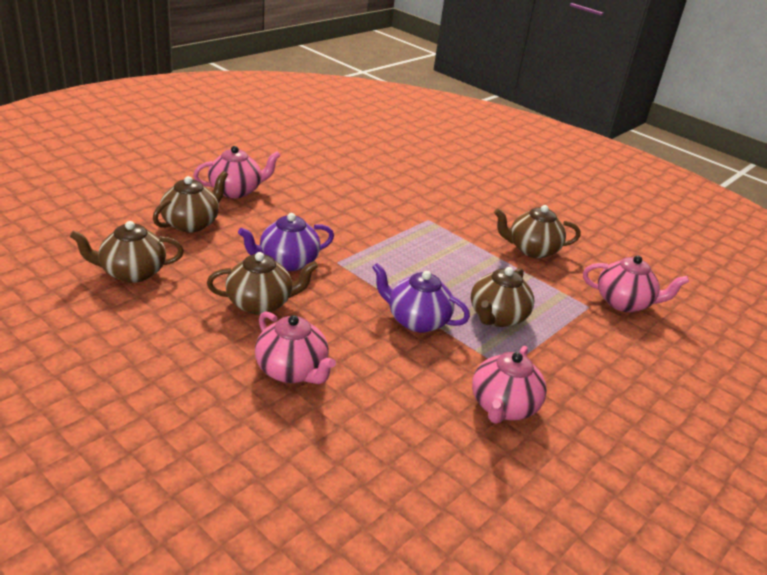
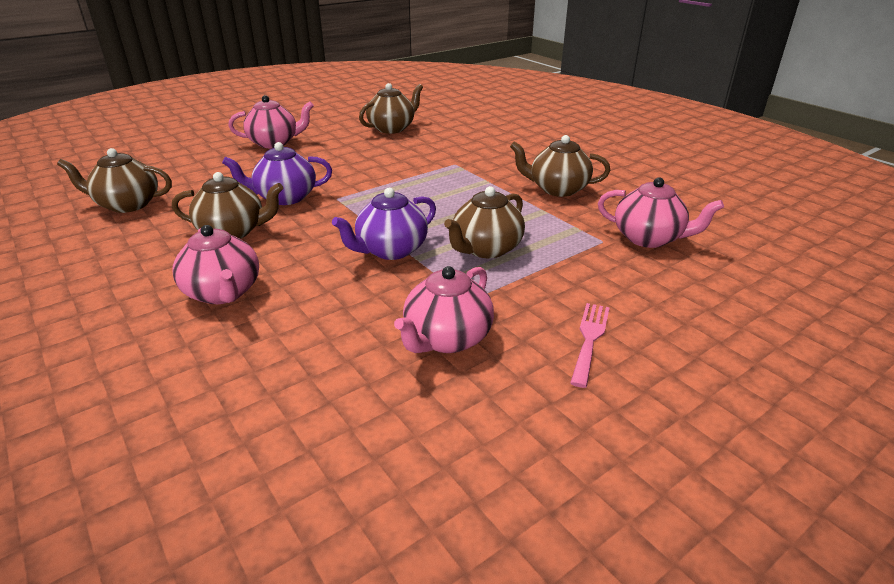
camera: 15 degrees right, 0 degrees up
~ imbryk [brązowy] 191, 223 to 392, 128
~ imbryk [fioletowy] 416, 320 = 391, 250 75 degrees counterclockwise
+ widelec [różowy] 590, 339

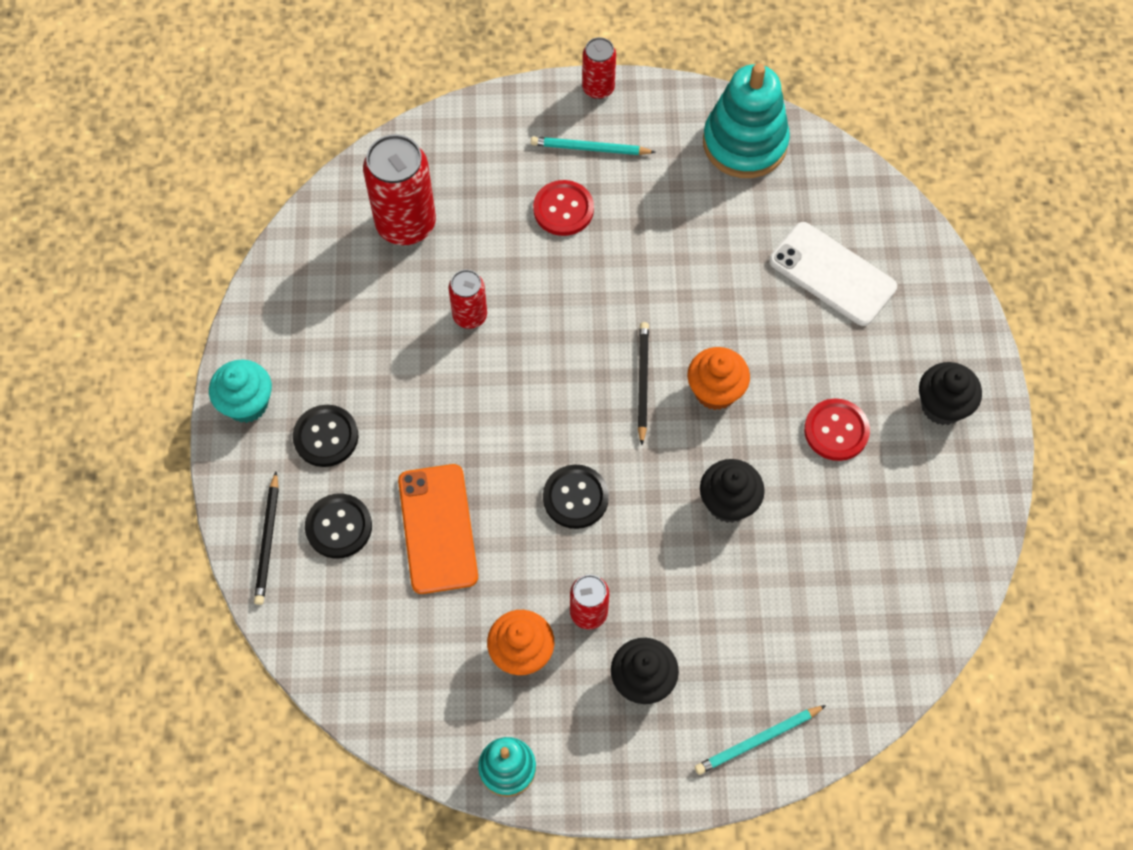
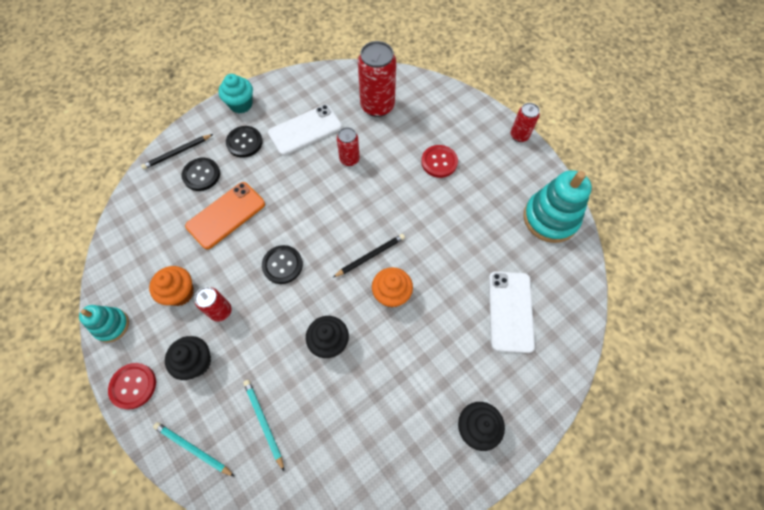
camera: 55 degrees right, 0 degrees up
~ ołówek [turkusowy] 590, 149 to 263, 422
~ guzik [czerwony] 836, 431 to 133, 386
+ telefon [biały] 305, 130

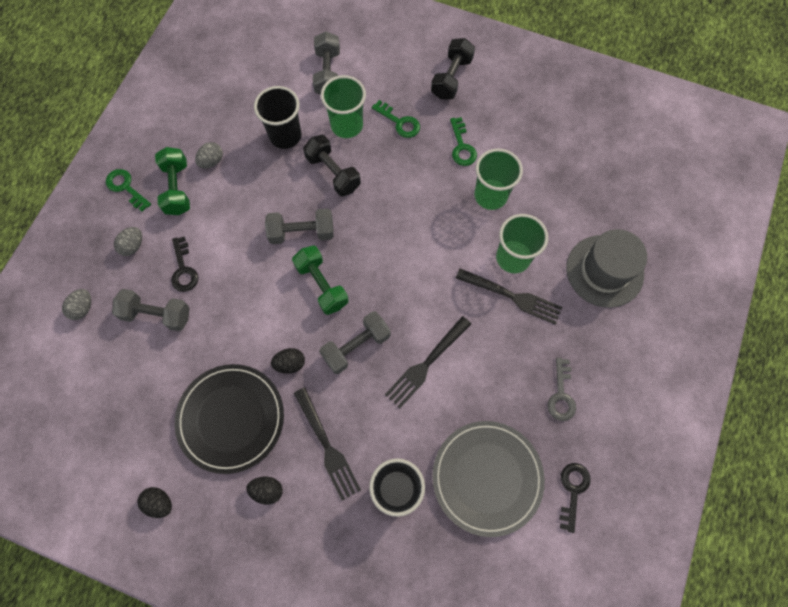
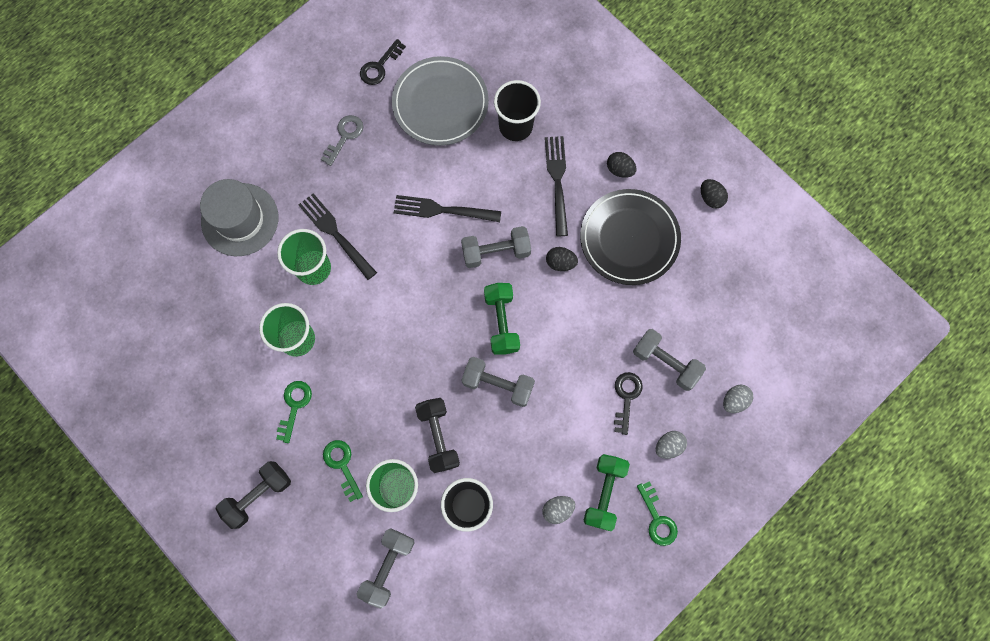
camera: 155 degrees left, 5 degrees up
~ widelec [czarny] 426, 364 = 442, 210 150 degrees counterclockwise

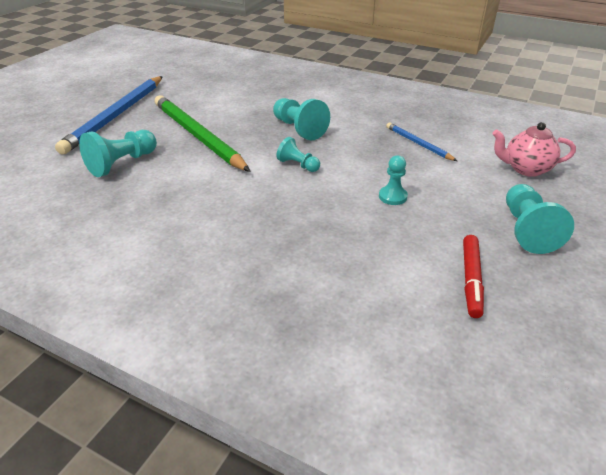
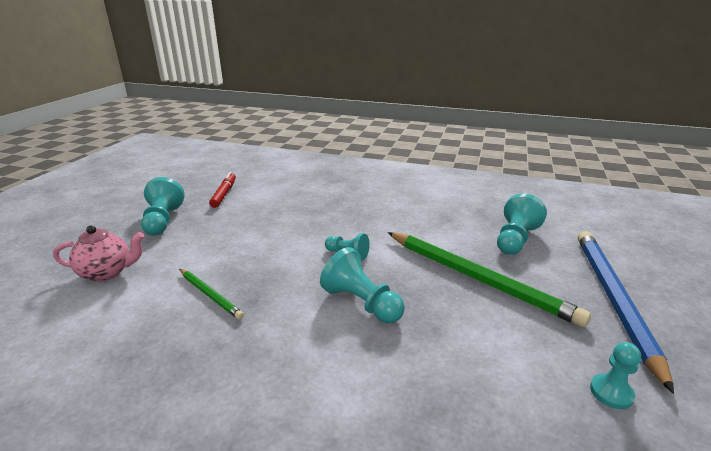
camera: 170 degrees right, 10 degrees down
~ ołówek [niebieski] 418, 144 to ołówek [zielony] 210, 295
~ pionek [turkusowy] 392, 196 to 611, 392

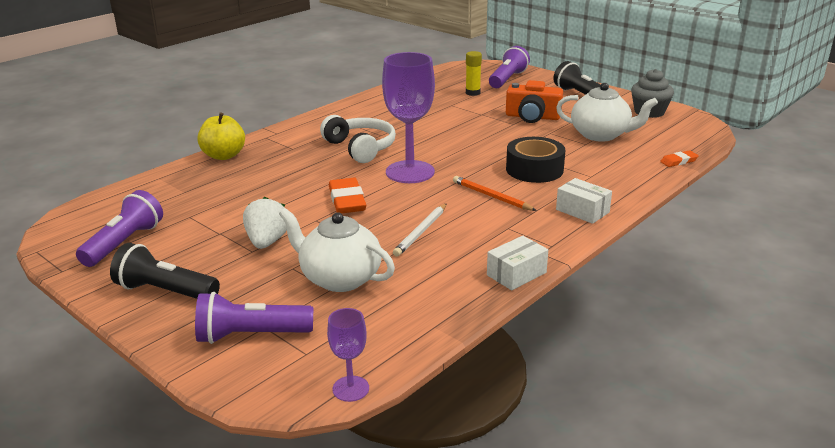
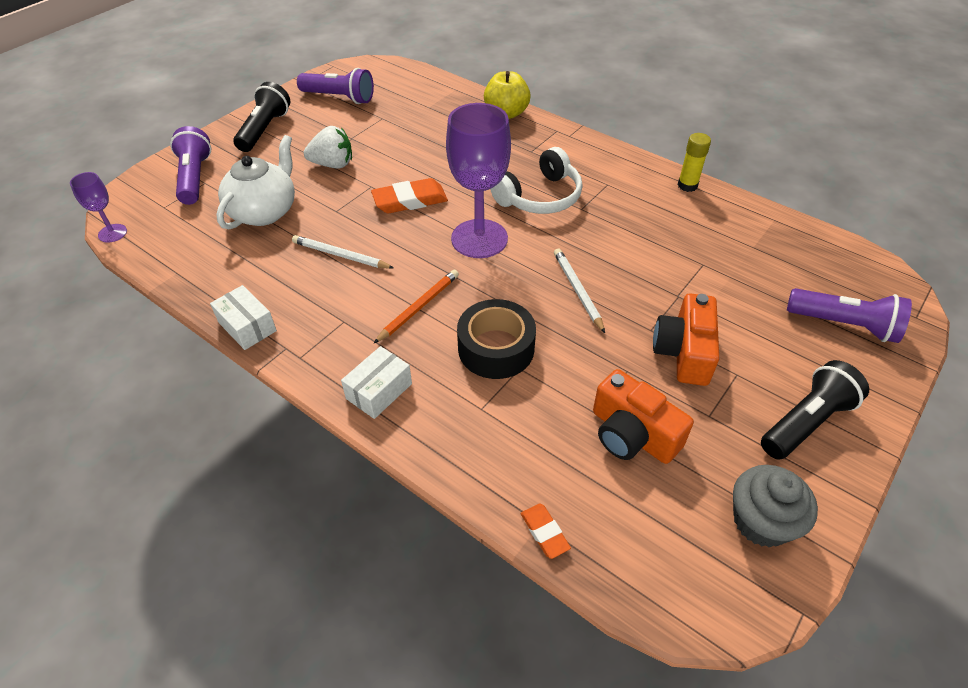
camera: 85 degrees right, 20 degrees up
~ klej w sztyfcie [żółty] 472, 93 to 687, 185
~ imbryk [biały] 601, 135 to aparat fotograficzny [pomarańczowy] 632, 434
+ ołówek [biały] 578, 291

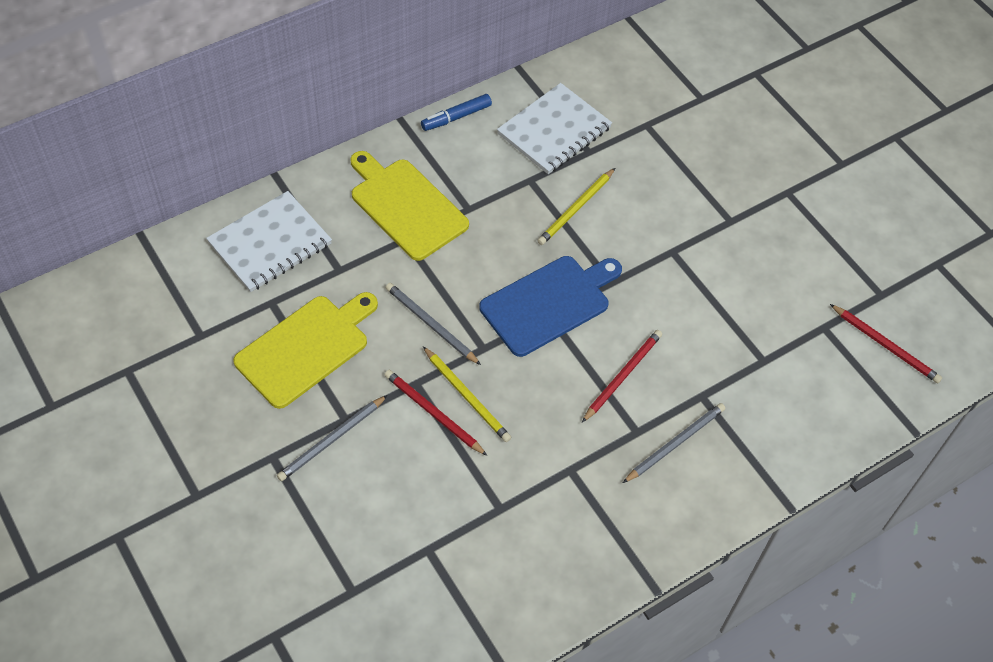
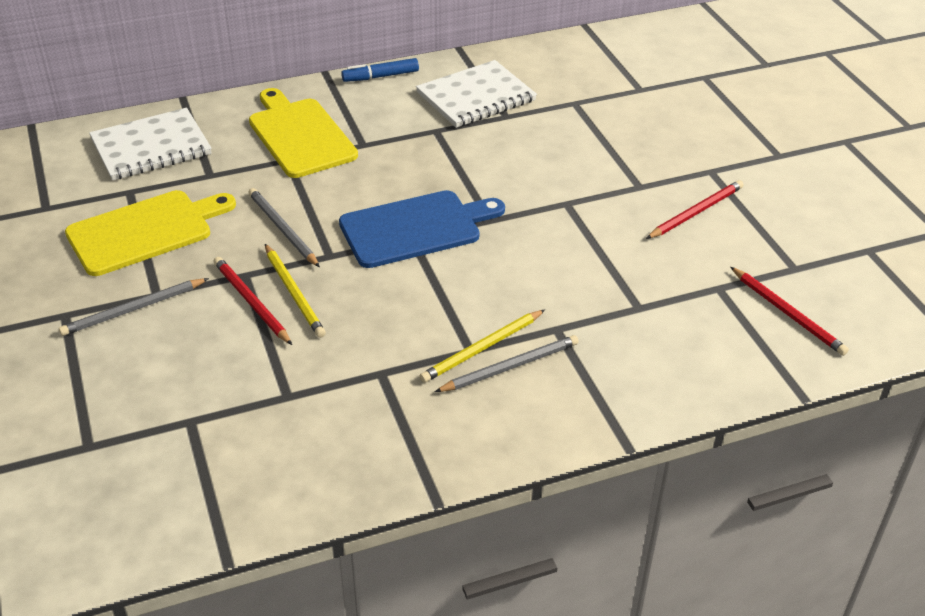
camera: 15 degrees right, 15 degrees down
~ ołówek [żółty] 576, 209 to 482, 348
~ ołówek [czerwony] 622, 376 to 696, 212

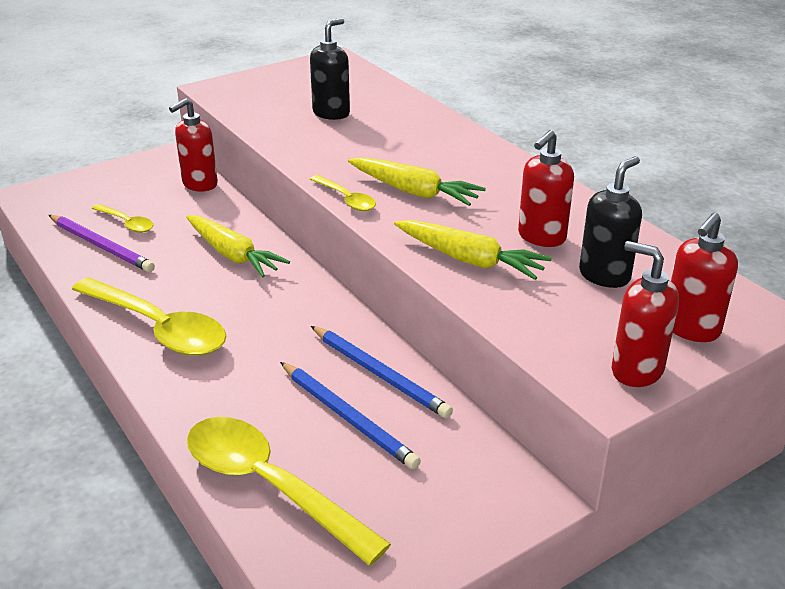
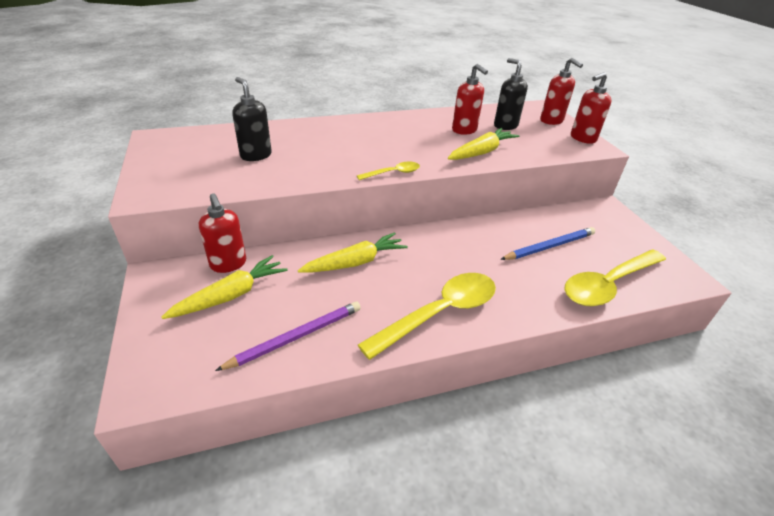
camera: 75 degrees left, 5 degrees up
~ marchewka [żółty] 414, 192 to 231, 295
- łyżka [żółty] 126, 223
- ołówek [niebieski] 379, 374

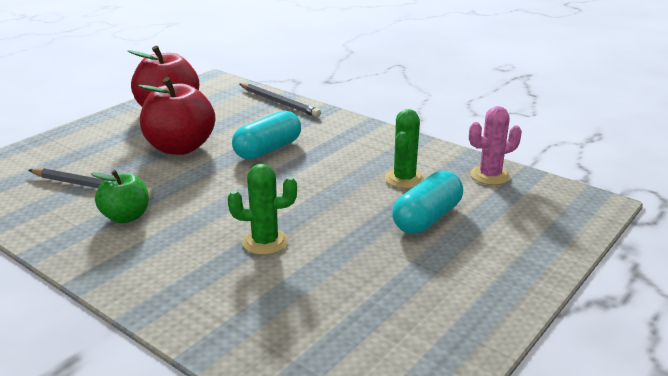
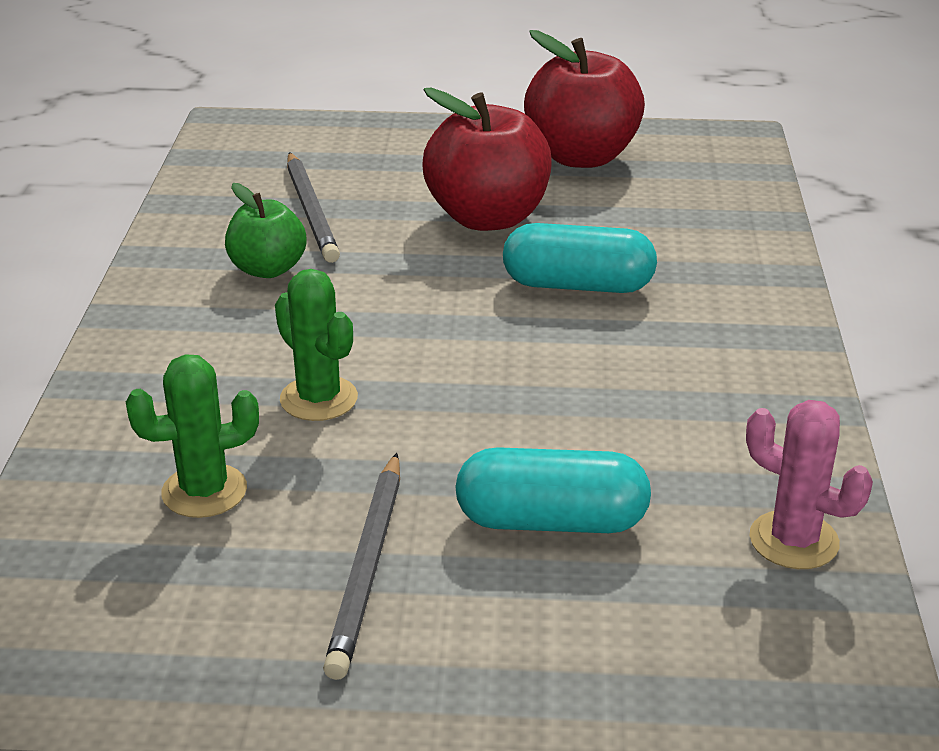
camera: 55 degrees right, 5 degrees up
~ ołówek [szary] 279, 102 to 367, 567
~ kaktus [zielony] 404, 179 to 204, 491

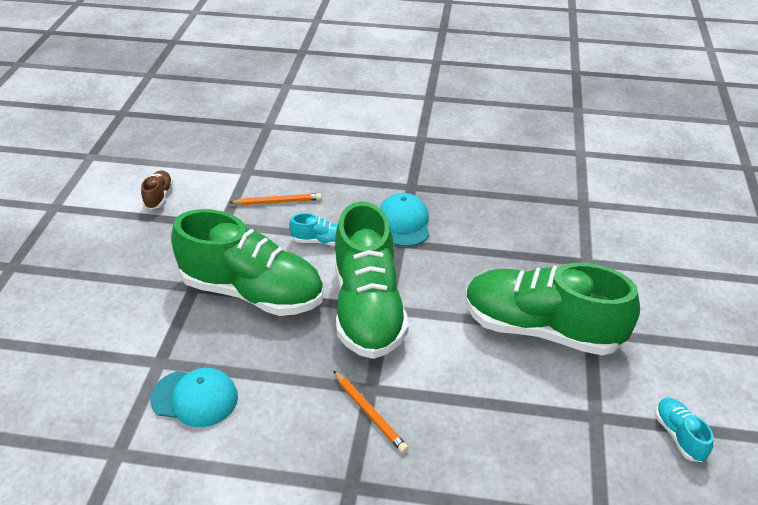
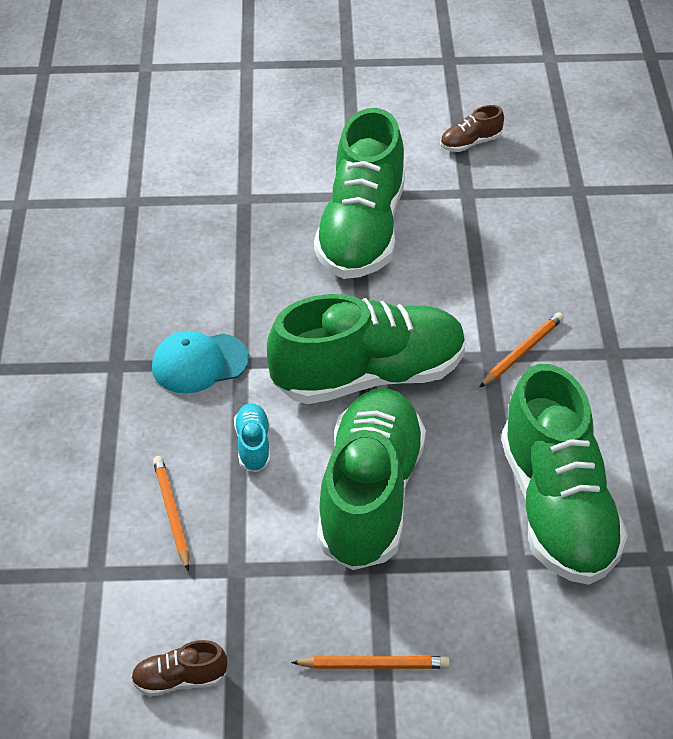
camera: 100 degrees left, 5 degrees up
~ czapka [turkusowy] 195, 398 to but [zielony] 557, 508
~ but [turkusowy] 679, 435 to but [brązowy] 470, 143
+ ołówek [pomarańczowy] 374, 665

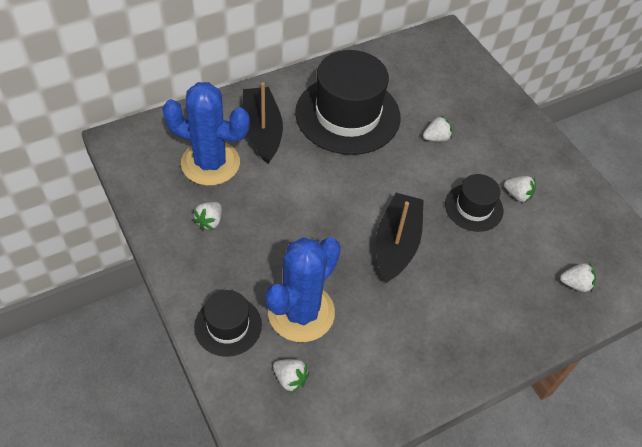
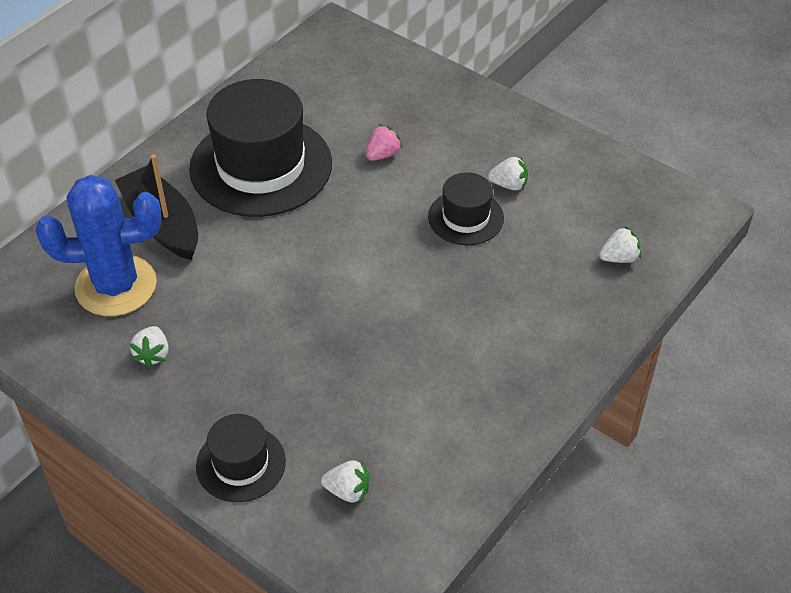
camera: 20 degrees left, 5 degrees down
~ truskawka [biały] 436, 138 to truskawka [różowy] 383, 155
- łódka [czarny] 396, 244
- kaktus [niebieski] 301, 312

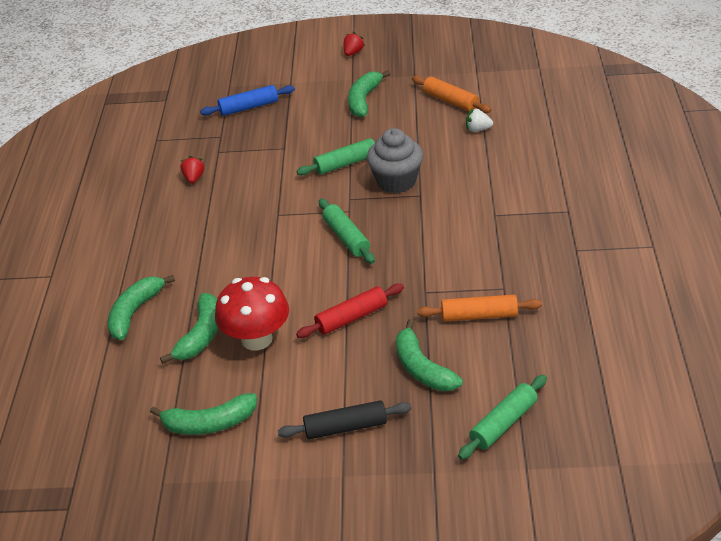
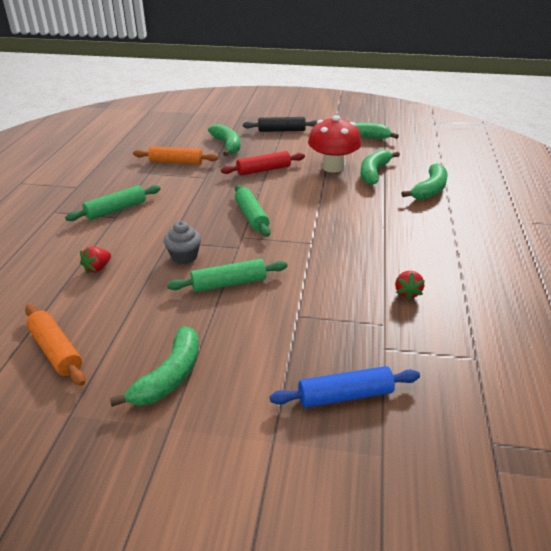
camera: 175 degrees left, 5 degrees down
~ truskawka [czerwony] 353, 53 to 97, 268
- truskawka [biały] 478, 129
~ muffinka [szary] 396, 181 = 184, 257 x0.62
~ wałek do ciasta [zielony] 503, 423 to 116, 210

